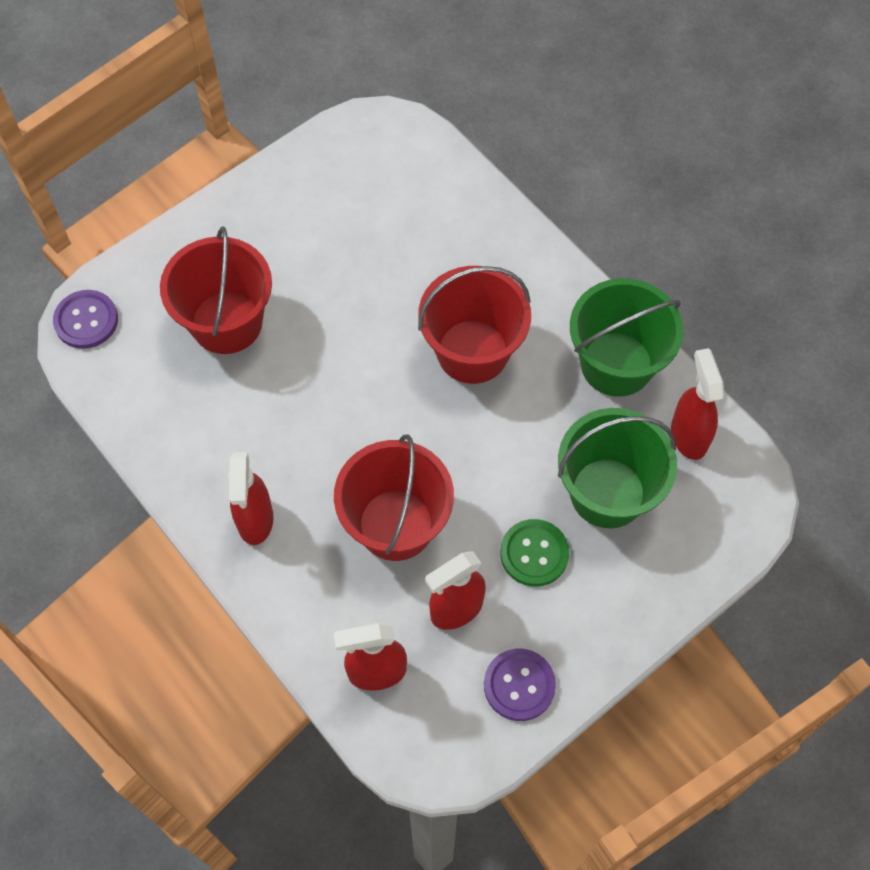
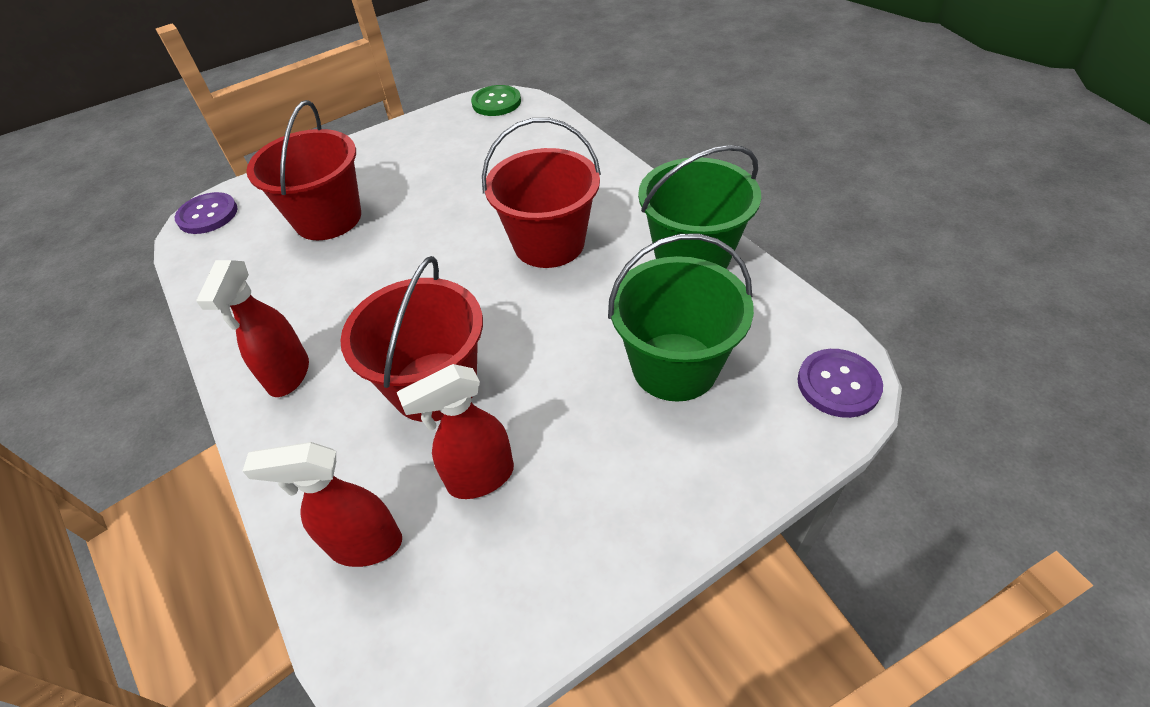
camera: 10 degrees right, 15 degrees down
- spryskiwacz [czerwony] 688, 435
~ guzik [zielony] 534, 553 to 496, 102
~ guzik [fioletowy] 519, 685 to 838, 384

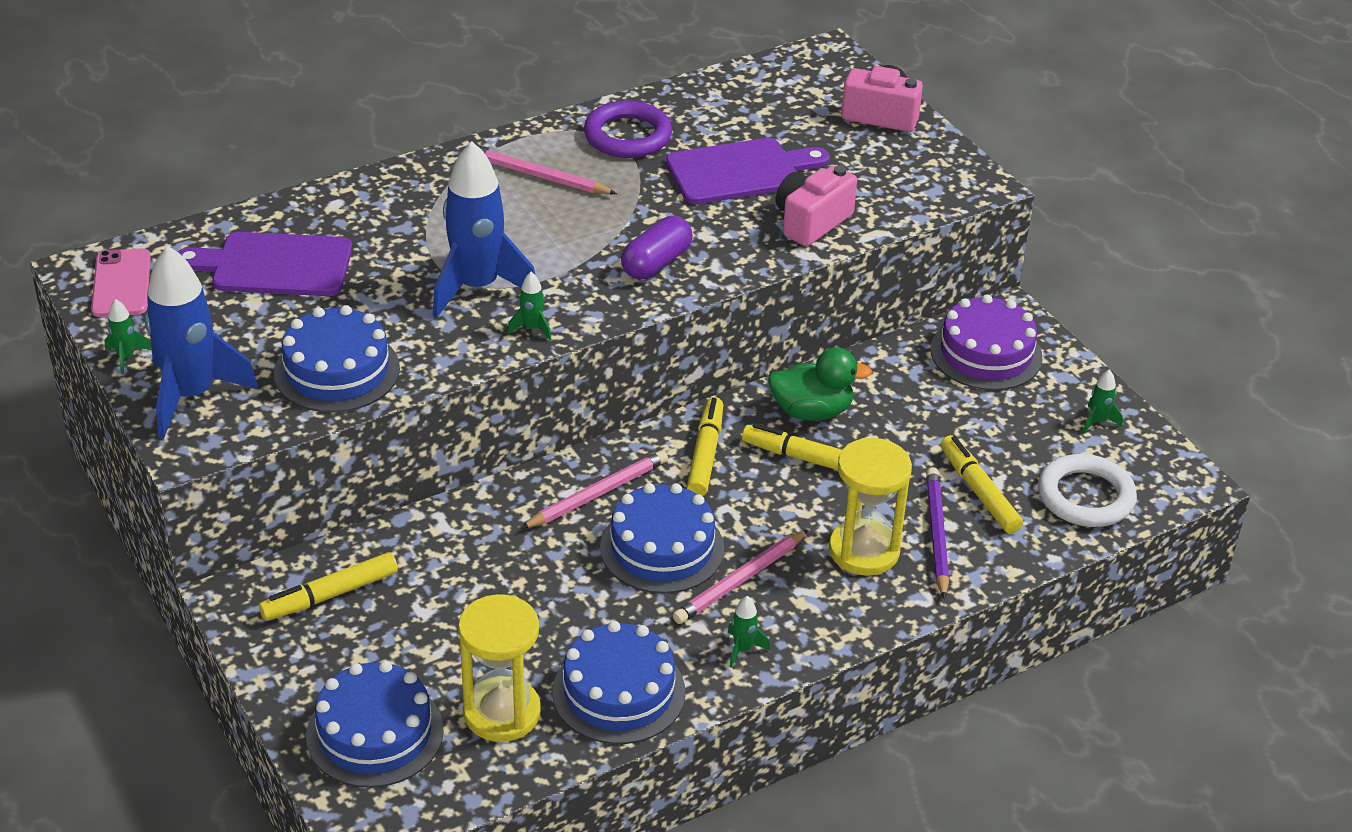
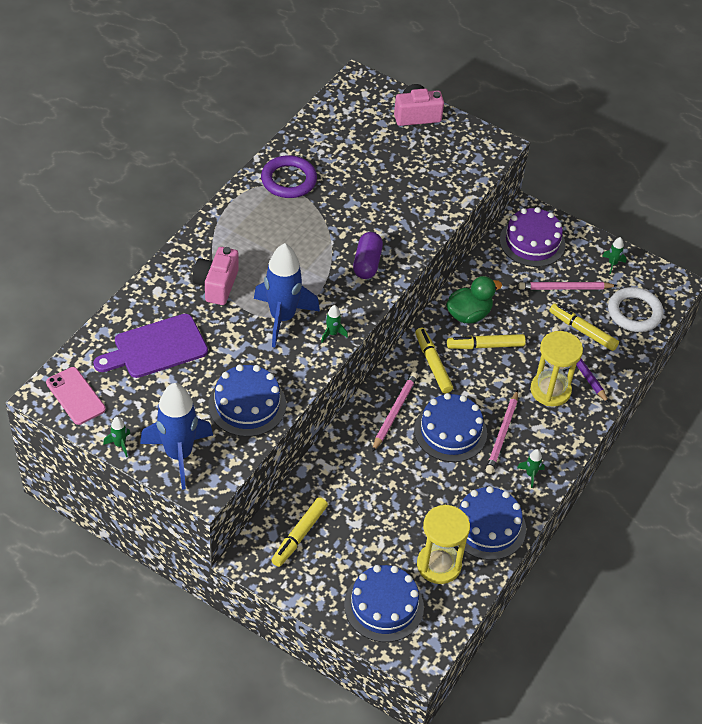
camera: 30 degrees left, 10 degrees up
- deska do krojenia [fioletowy] 740, 171
~ ołówek [różowy] 538, 176 to 565, 288
~ aparat fotograficzny [różowy] 811, 222 to 216, 285

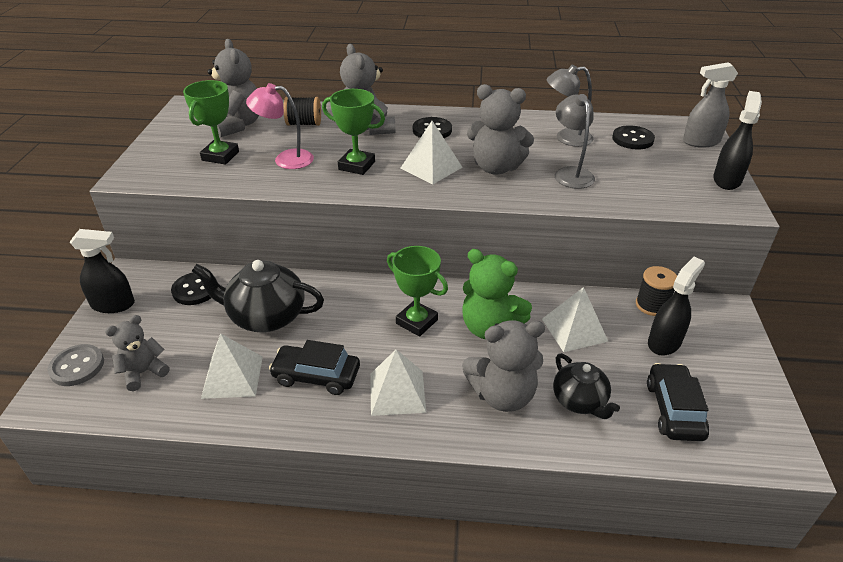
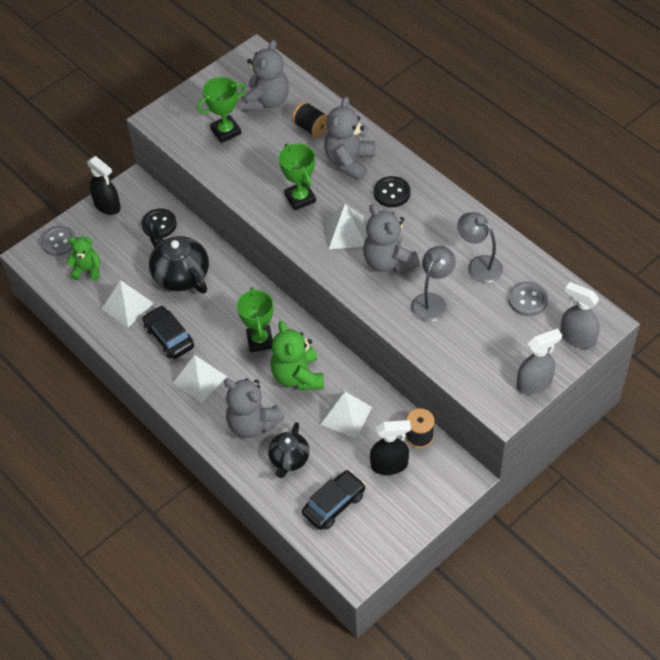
camera: 45 degrees right, 15 degrees up
- lampka [różowy] 285, 159
~ spryskiwacz [czarny] 726, 180 to spryskiwacz [szary] 534, 383
~ guzik [czarny] 632, 139 to guzik [szary] 527, 300
~ miś [szary] 143, 372 to miś [zielony] 87, 270

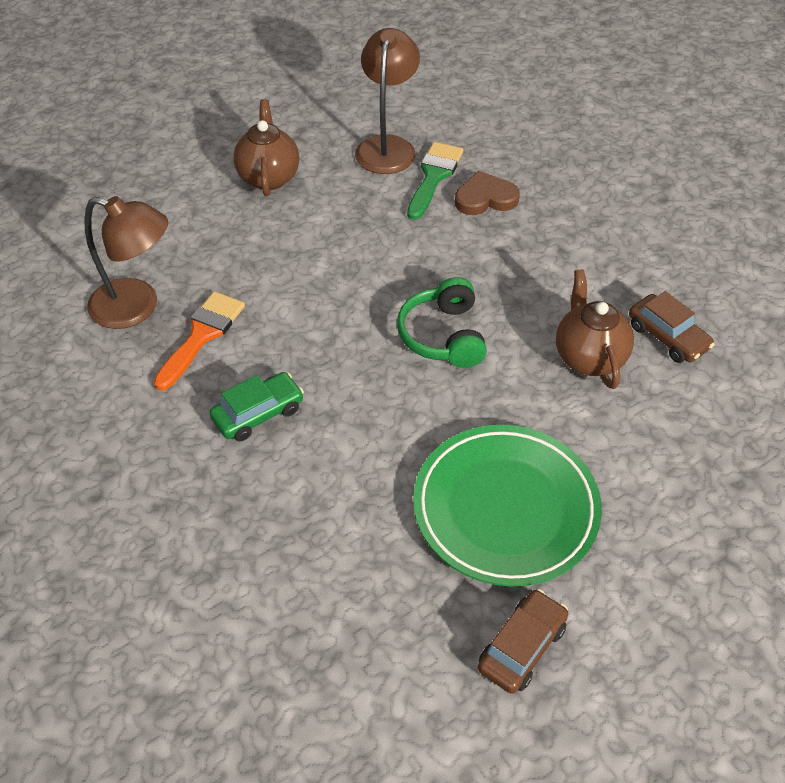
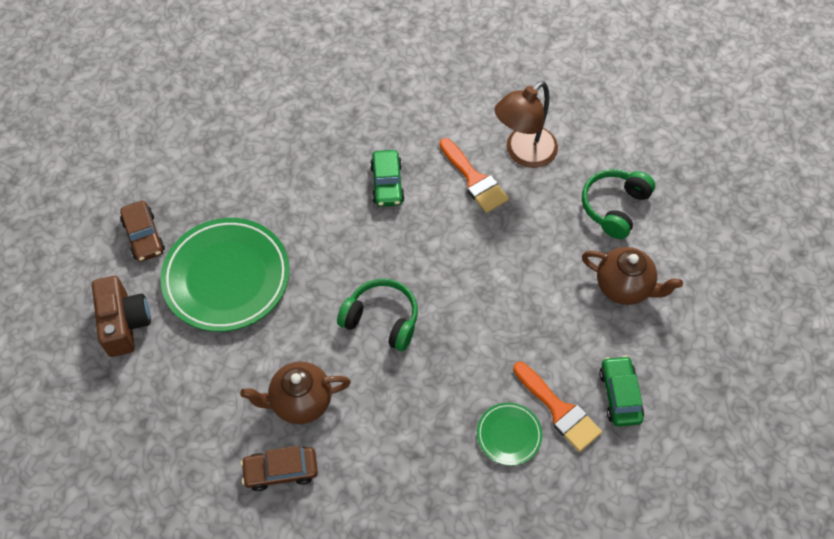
camera: 120 degrees right, 10 degrees up
~ lampka [brązowy] 387, 146 to samochód [zielony] 620, 395
~ pędzel [zielony] 434, 176 to pędzel [pomarańczowy] 559, 410
~ serce [brązowy] 485, 198 to talerz [zielony] 509, 435
~ imbryk [brązowy] 589, 357 = 300, 402 150 degrees clockwise
+ słuchawki [zielony] 614, 207
+ aparat fotograficzny [brązowy] 124, 323

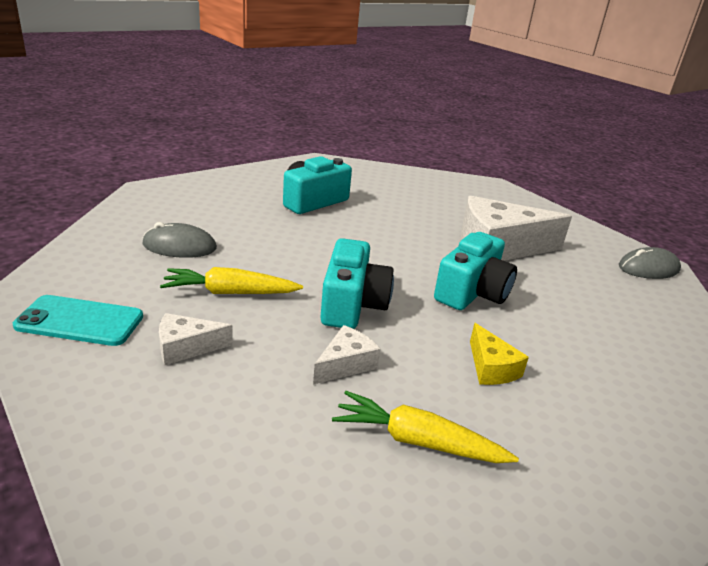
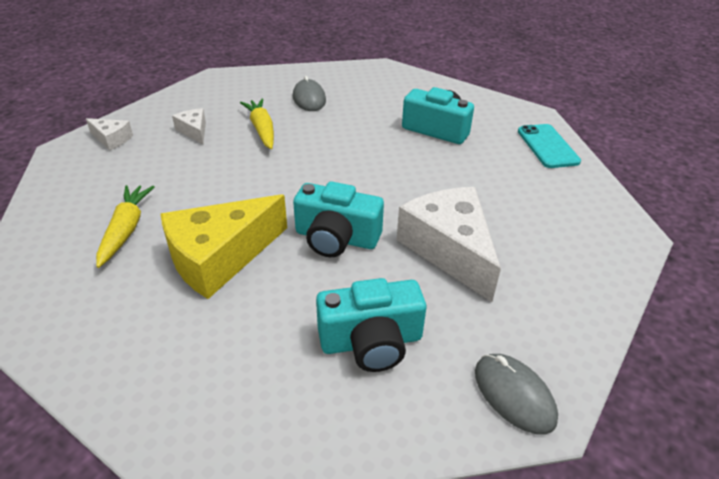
camera: 75 degrees right, 10 degrees up
~ aparat fotograficzny [turkusowy] 352, 304 to 371, 342
~ telefon [turkusowy] 80, 321 to 547, 146
~ ser [żółty] 491, 368 = 220, 257 x2.11
~ ser [biały] 345, 364 to 112, 139

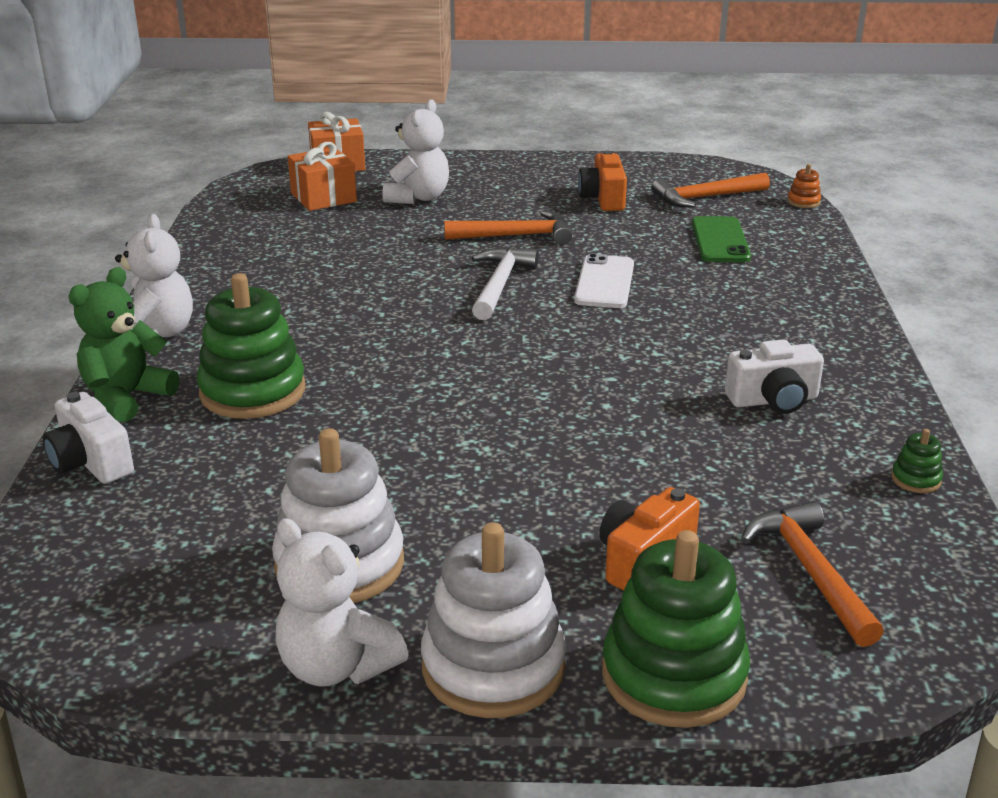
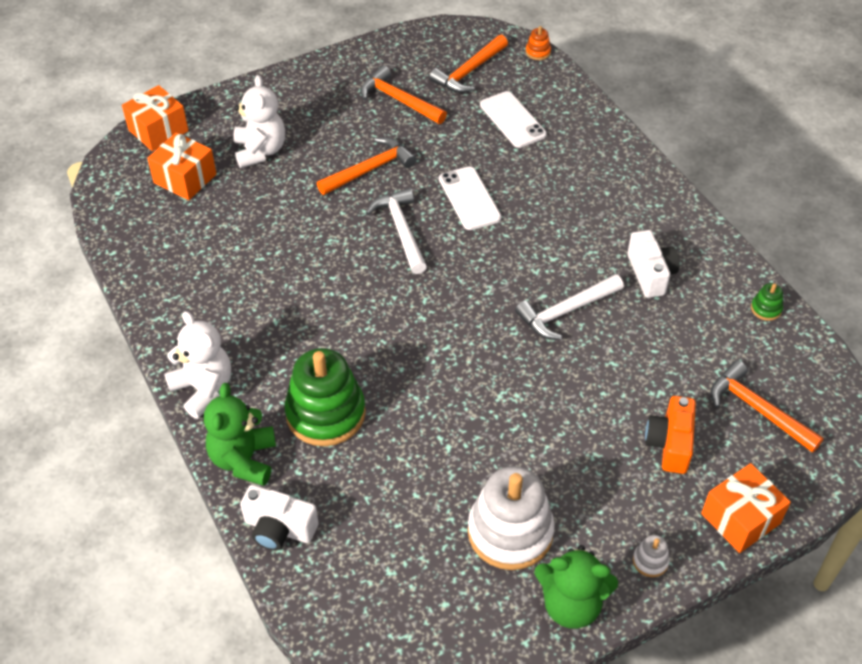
camera: 30 degrees left, 20 degrees up
~ aparat fotograficzny [pomarańczowy] 603, 199 to młotek [pomarańczowy] 399, 100
~ telefon [zielony] 720, 240 to telefon [biały] 512, 120
~ aparat fotograficzny [biały] 773, 400 = 650, 274 60 degrees counterclockwise
~ miś [biały] 337, 666 to miś [zielony] 571, 604
~ zabawka nakładanka [biały] 493, 667 = 650, 561 x0.41
~ zabawka nakładanka [zielony] 673, 675 to prezent [pomarańczowy] 740, 518
+ młotek [biały] 566, 311

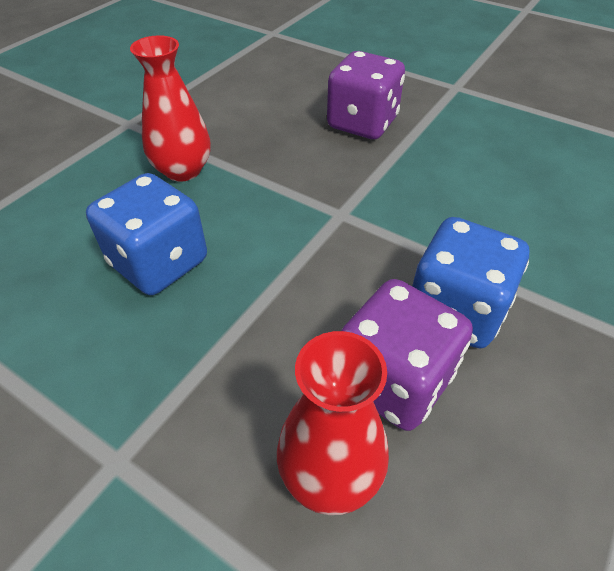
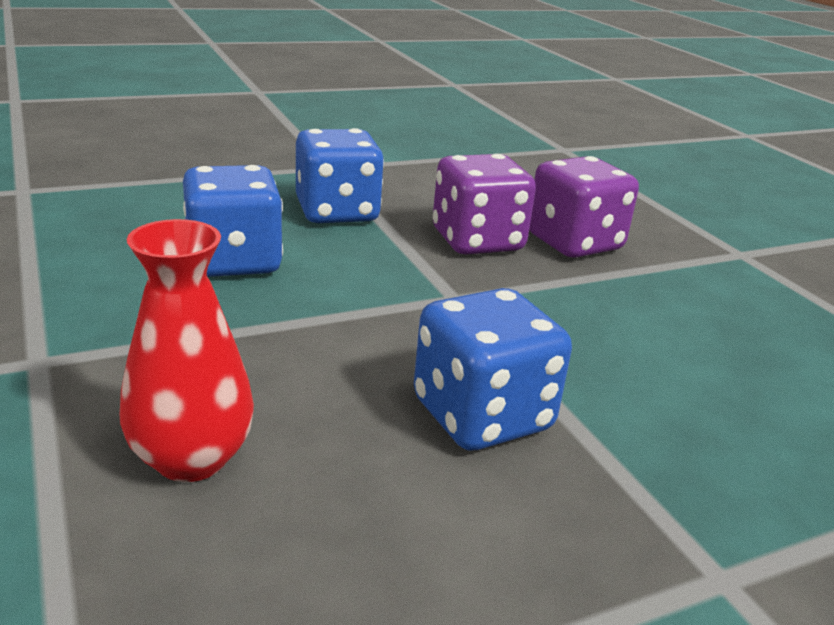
camera: 30 degrees right, 20 degrees down
~ wazon [czerwony] 183, 170 to kostka do gry [niebieski] 337, 212
~ kostka do gry [fioletowy] 393, 380 to 477, 241

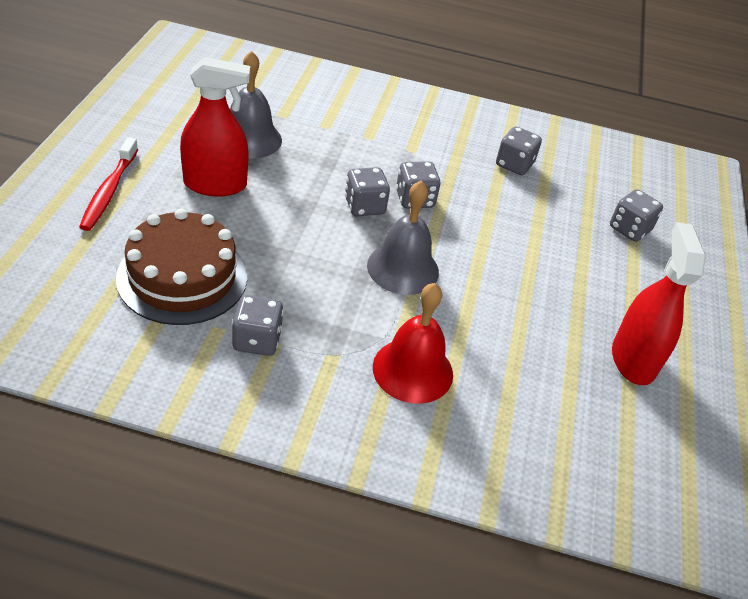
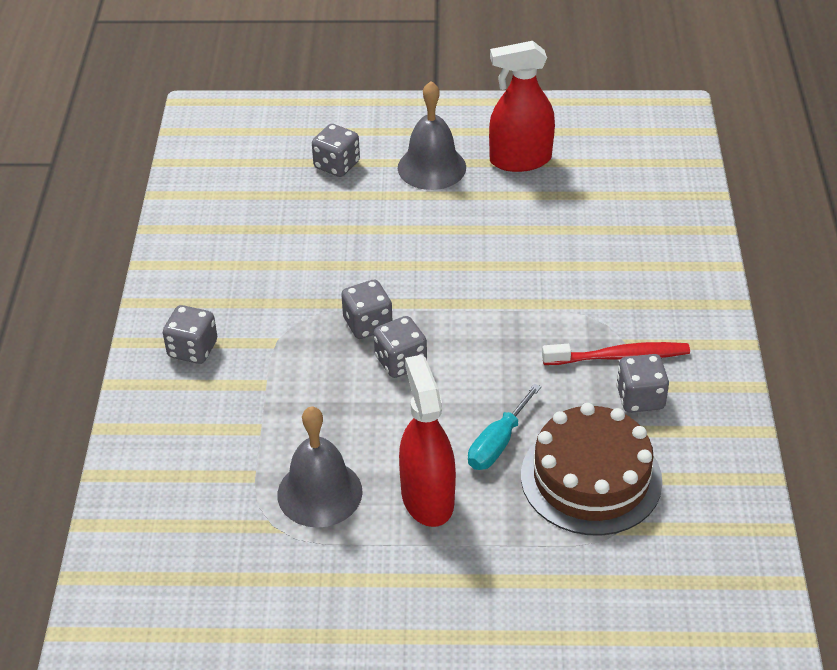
camera: 95 degrees left, 0 degrees up
~ kostka do gry [szary] 514, 165 to 193, 349
~ szczoteczka do zębów [czerwony] 109, 191 to 618, 357
~ dzwonek [szary] 403, 268 to 431, 167
- dzwonek [czerwony] 413, 370
+ śrubokręt [turkusowy] 497, 443

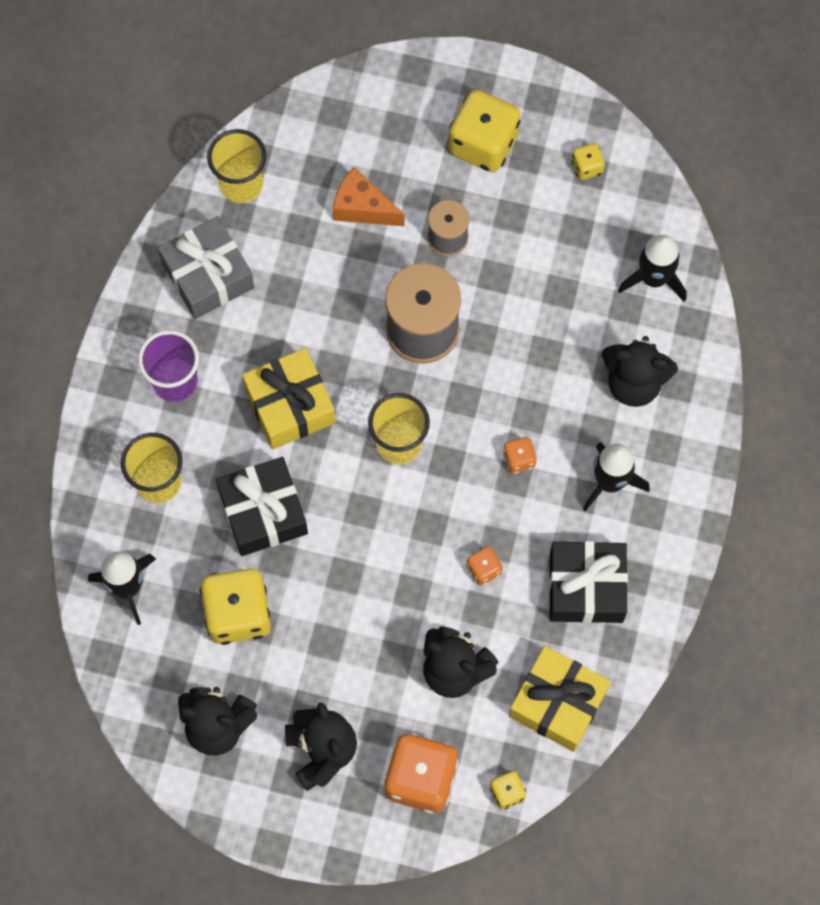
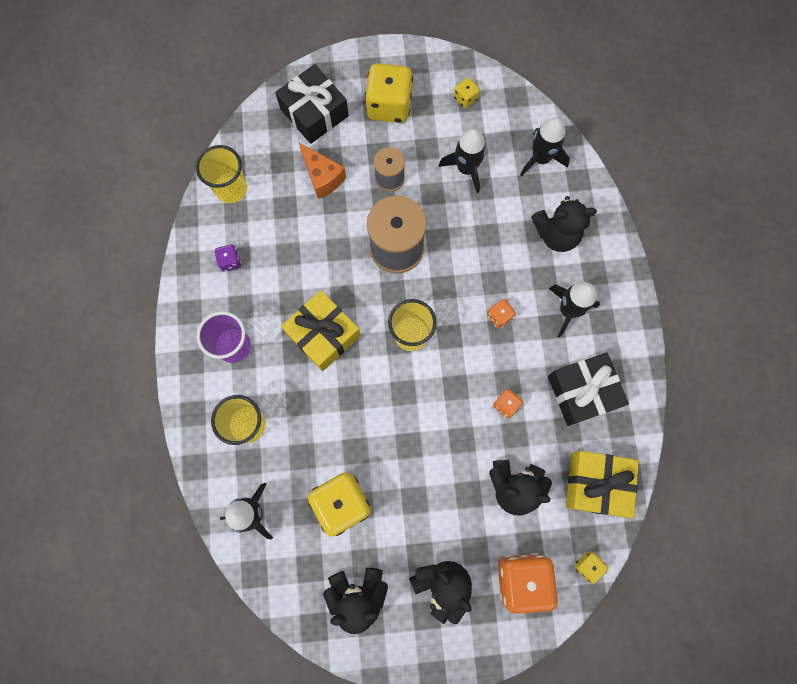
camera: 20 degrees left, 5 degrees up
~ ser [pomarańczowy] 362, 208 = 322, 177 135 degrees counterclockwise
~ prezent [szary] 208, 275 to kostka do gry [fioletowy] 230, 261
~ prezent [czarny] 263, 512 to 314, 112
+ rakieta [czarny] 466, 168

